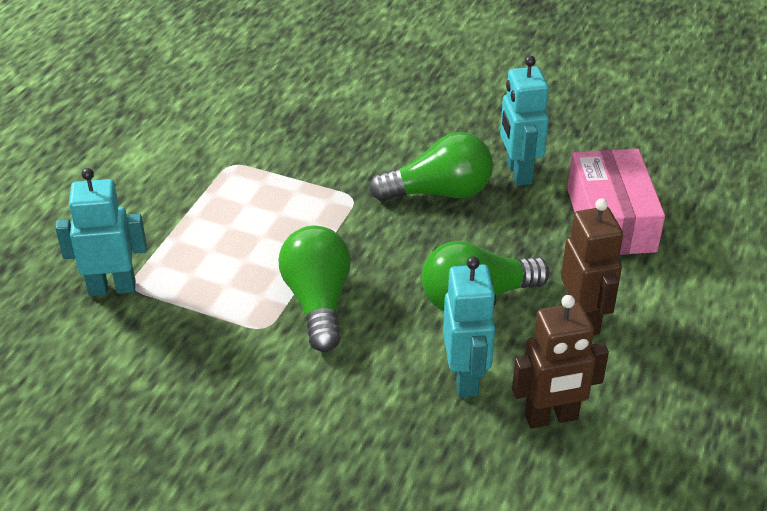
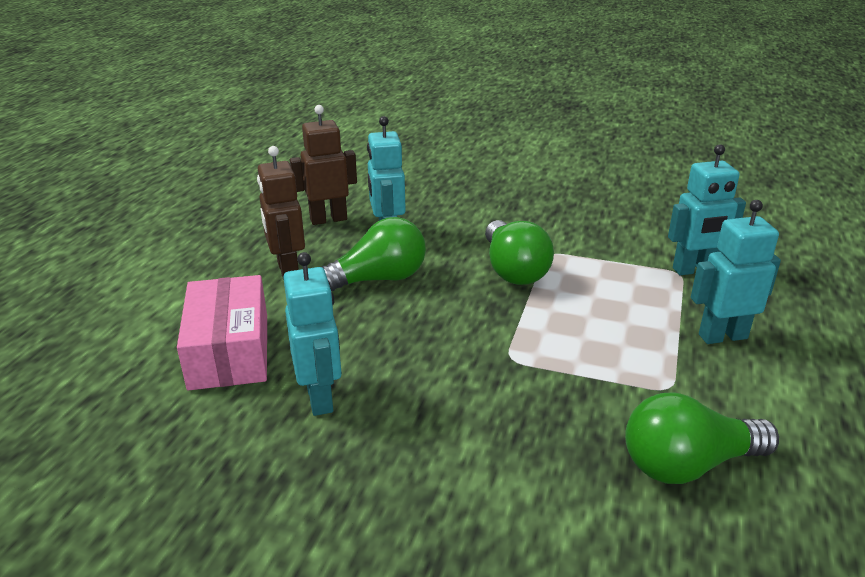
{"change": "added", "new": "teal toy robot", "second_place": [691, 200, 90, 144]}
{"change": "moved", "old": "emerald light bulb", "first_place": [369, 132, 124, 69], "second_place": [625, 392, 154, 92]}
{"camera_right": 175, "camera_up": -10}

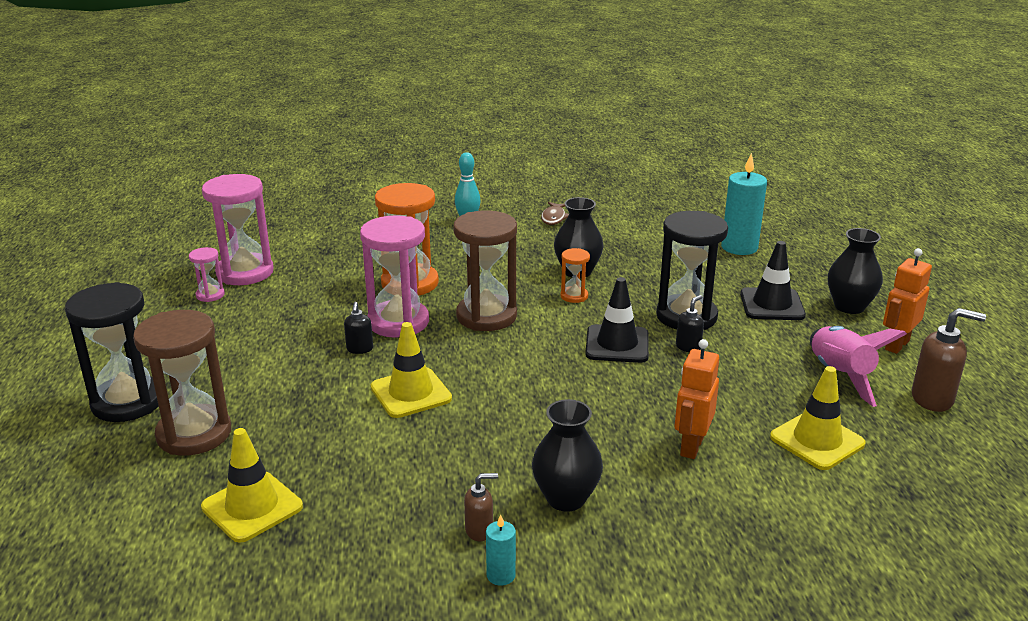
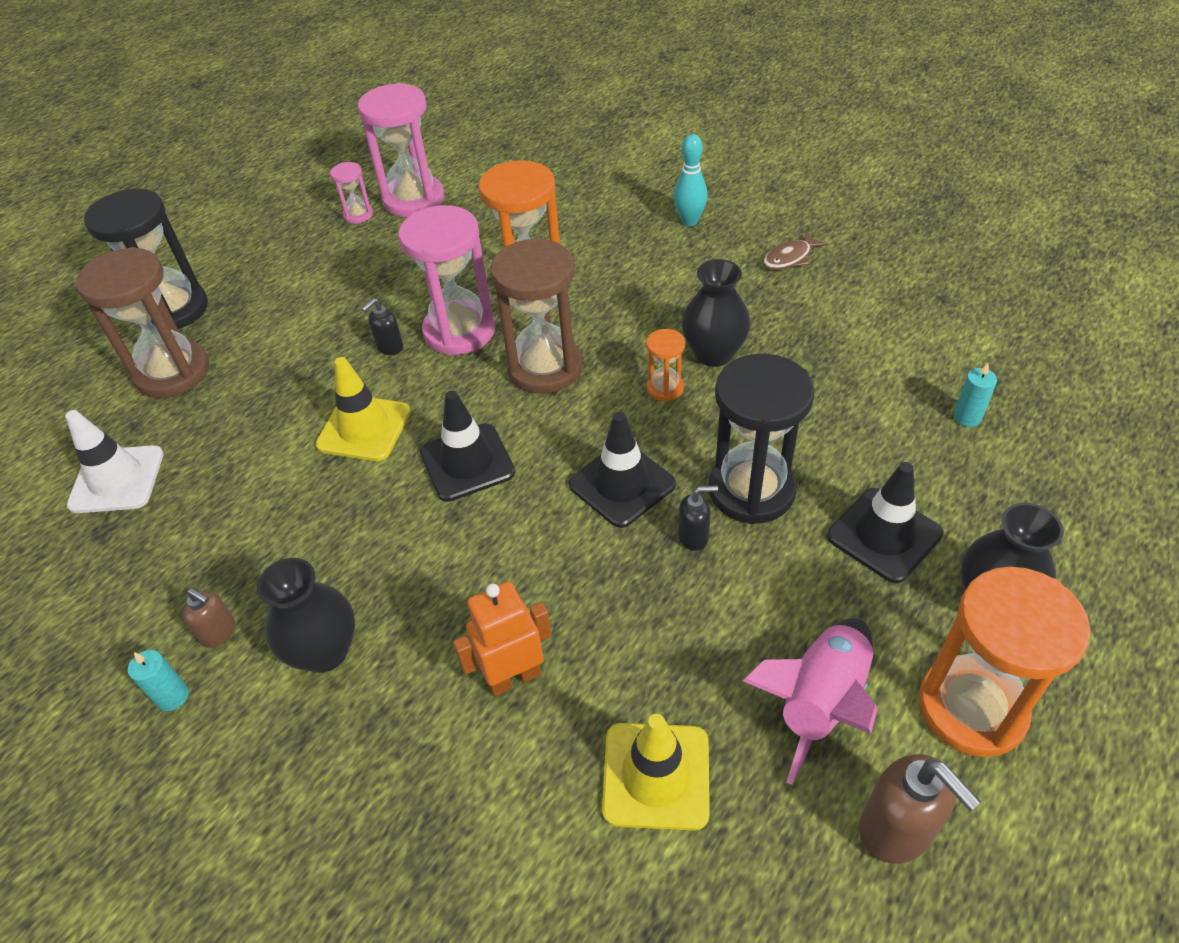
{"change": "added", "new": "ebony traffic cone", "second_place": [420, 391, 95, 111]}
{"change": "replaced", "old": "orange toy robot", "new": "orange sandglass", "first_place": [883, 248, 49, 106], "second_place": [919, 567, 172, 190]}
{"change": "recoloured", "old": "bright yellow traffic cone", "new": "pure white traffic cone", "first_place": [201, 428, 102, 115], "second_place": [65, 410, 99, 103]}
{"change": "resized", "old": "teal candle", "first_place": [721, 153, 46, 102], "second_place": [954, 363, 43, 64], "factor": 0.49}
{"camera_right": 45, "camera_up": 20}

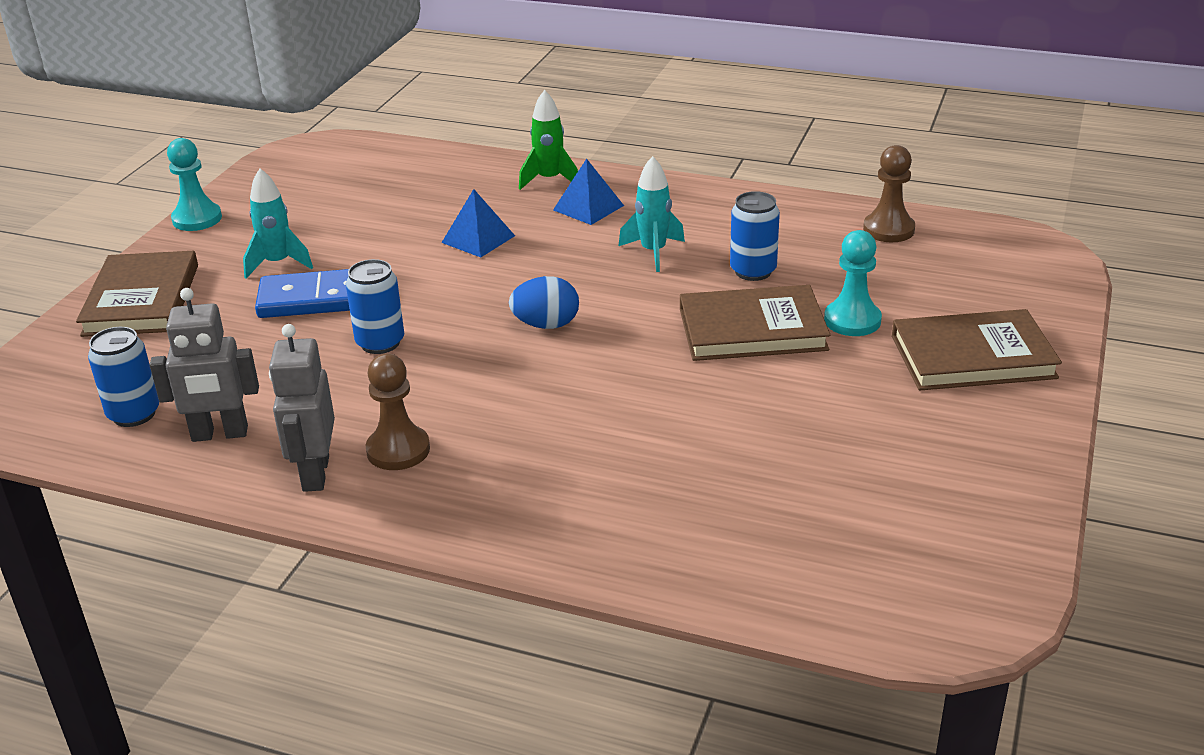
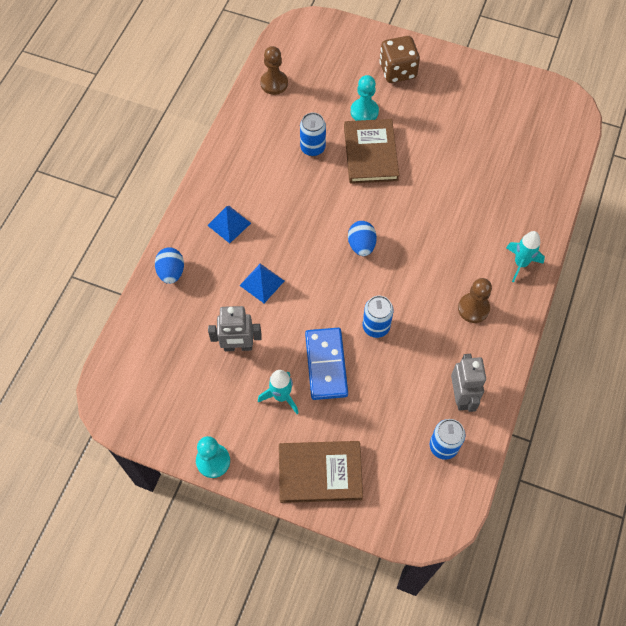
{"change": "removed", "old": "emerald rocket", "first_place": [519, 90, 59, 100]}
{"change": "added", "new": "royal blue egg shape", "second_place": [155, 247, 29, 37]}
{"change": "moved", "old": "grey toy robot", "first_place": [269, 324, 66, 168], "second_place": [208, 306, 54, 45]}
{"change": "moved", "old": "teal rocket", "first_place": [619, 156, 66, 116], "second_place": [506, 231, 39, 51]}
{"change": "replaced", "old": "brown hardcover", "new": "brown game die", "first_place": [892, 309, 170, 81], "second_place": [379, 36, 41, 47]}
{"camera_right": -90, "camera_up": 30}

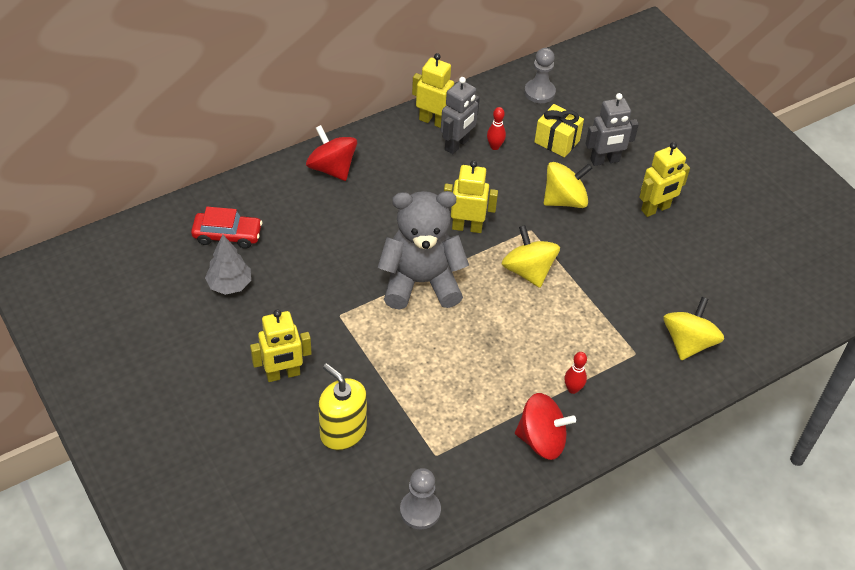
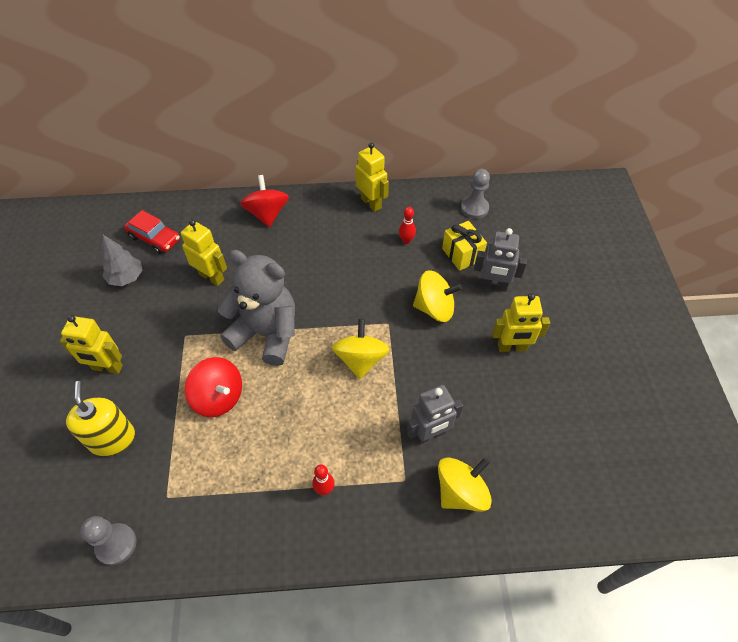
{"change": "moved", "old": "grey toy robot", "first_place": [441, 77, 39, 77], "second_place": [407, 385, 56, 60]}
{"change": "moved", "old": "bright yellow toy robot", "first_place": [444, 161, 54, 72], "second_place": [181, 219, 46, 67]}
{"change": "moved", "old": "scarlet spinning top", "first_place": [515, 393, 61, 67], "second_place": [185, 357, 57, 60]}
{"camera_right": 30, "camera_up": 5}

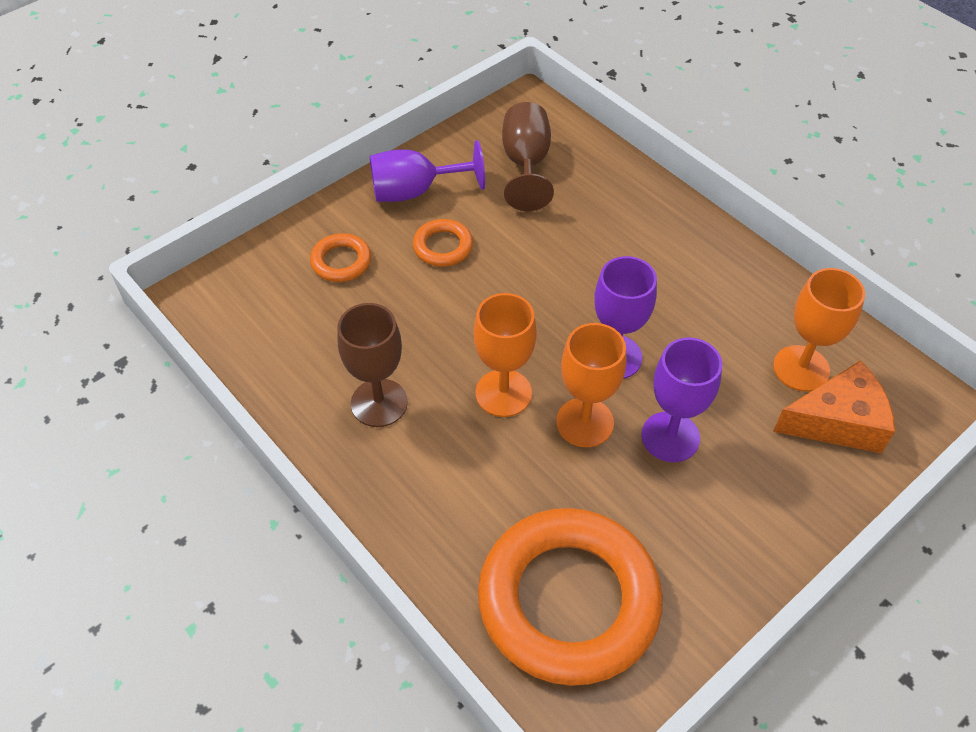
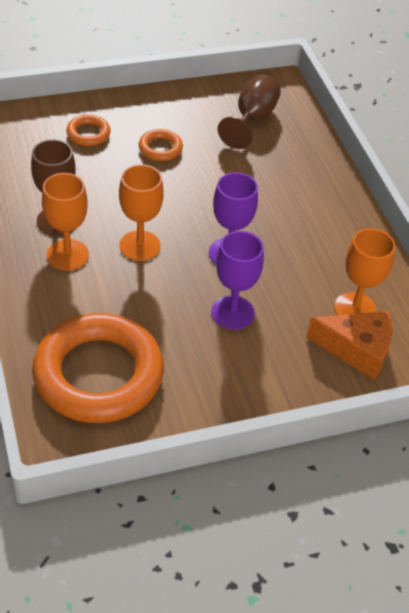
{"change": "removed", "old": "royal purple goblet", "first_place": [370, 140, 115, 62]}
{"change": "moved", "old": "orange goblet", "first_place": [556, 323, 70, 124], "second_place": [42, 173, 47, 98]}
{"camera_right": 20, "camera_up": -5}

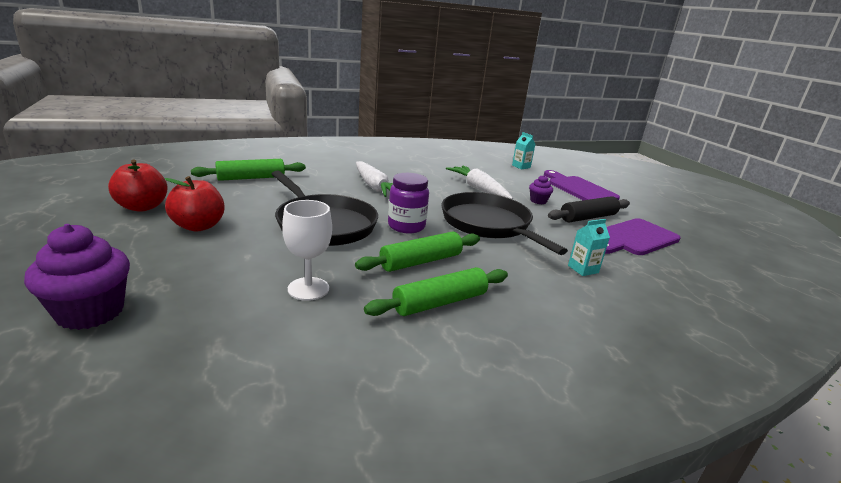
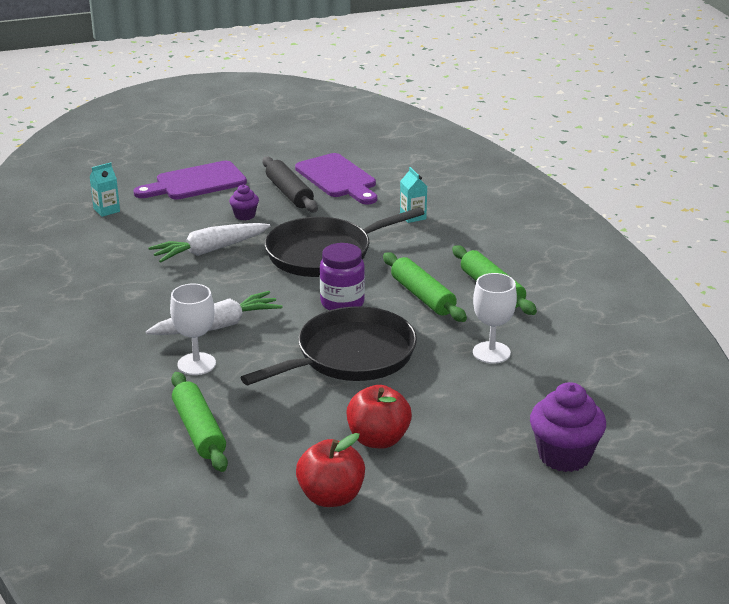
{"change": "added", "new": "pure white goblet", "second_place": [170, 284, 46, 91]}
{"camera_right": -85, "camera_up": 5}

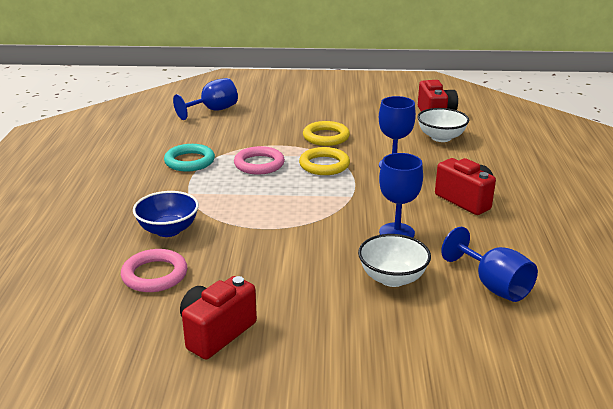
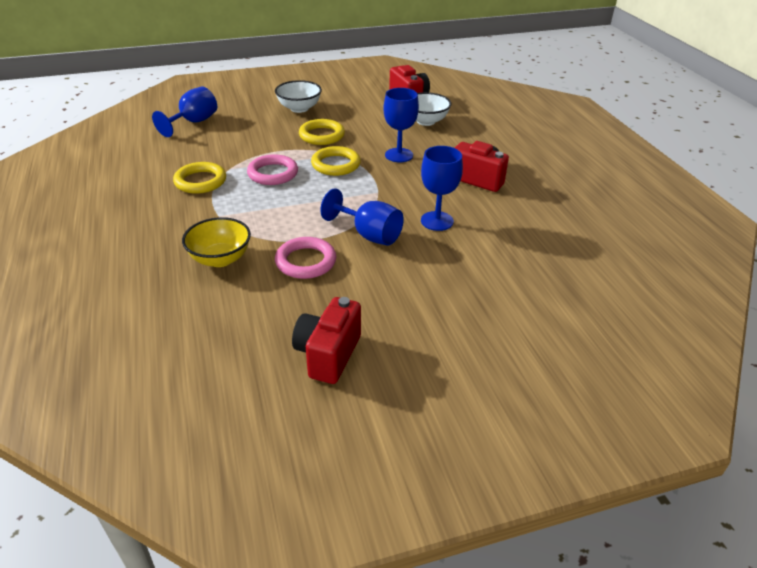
{"change": "moved", "old": "rosy torus", "first_place": [121, 249, 66, 43], "second_place": [275, 237, 61, 42]}
{"change": "moved", "old": "pure white deep dish", "first_place": [358, 234, 73, 53], "second_place": [275, 80, 47, 33]}
{"change": "moved", "old": "royal blue goblet", "first_place": [441, 227, 97, 75], "second_place": [320, 189, 84, 57]}
{"change": "recoloured", "old": "royal blue deep dish", "new": "bright yellow deep dish", "first_place": [133, 191, 66, 46], "second_place": [182, 217, 69, 50]}
{"change": "recoloured", "old": "teal torus", "new": "bright yellow torus", "first_place": [164, 144, 51, 28], "second_place": [173, 162, 53, 32]}
{"camera_right": -20, "camera_up": 10}

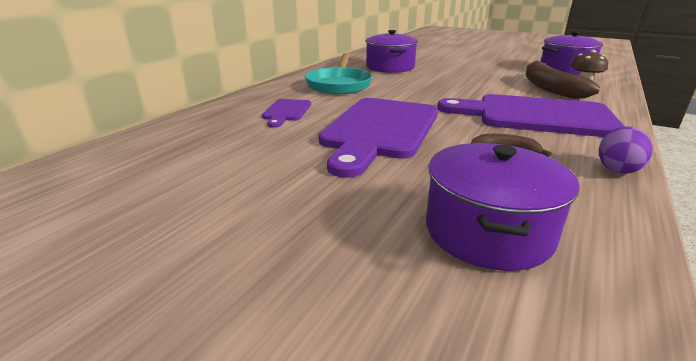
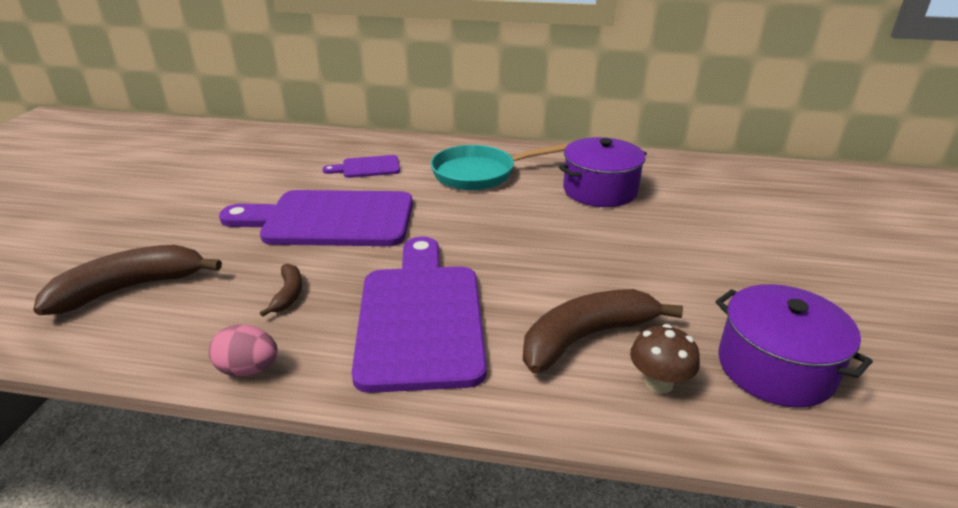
{"change": "replaced", "old": "royal purple stockpot", "new": "brown toy banana", "first_place": [426, 143, 154, 128], "second_place": [33, 245, 189, 70]}
{"change": "recoloured", "old": "royal purple egg shape", "new": "rosy egg shape", "first_place": [599, 126, 53, 48], "second_place": [209, 325, 69, 52]}
{"camera_right": 70, "camera_up": 5}

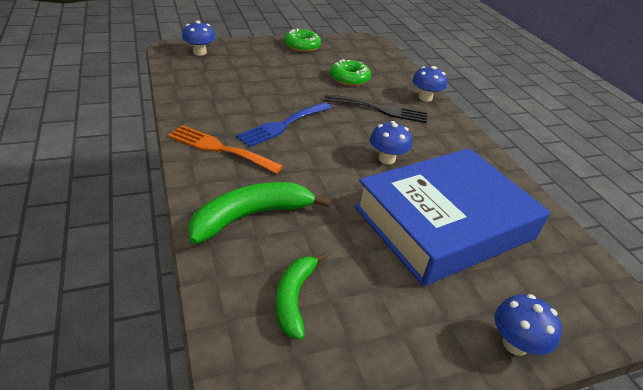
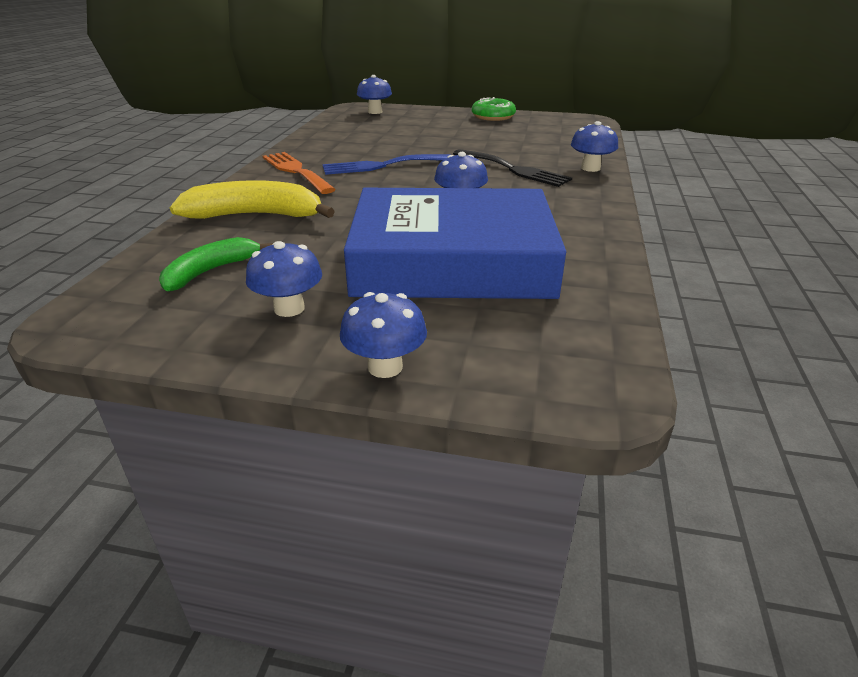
{"change": "removed", "old": "emerald donut", "first_place": [330, 59, 41, 27]}
{"change": "added", "new": "royal blue toadstool", "second_place": [246, 241, 76, 76]}
{"change": "recoloured", "old": "emerald toy banana", "new": "bright yellow toy banana", "first_place": [188, 182, 143, 62], "second_place": [170, 180, 165, 39]}
{"camera_right": 35, "camera_up": -5}

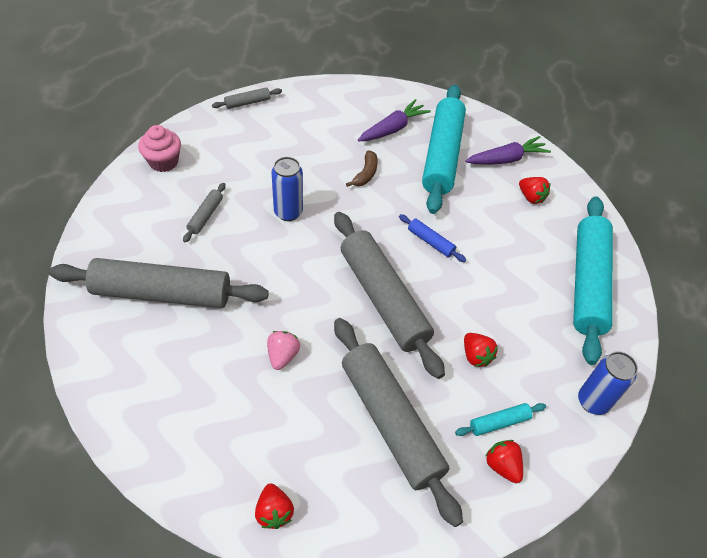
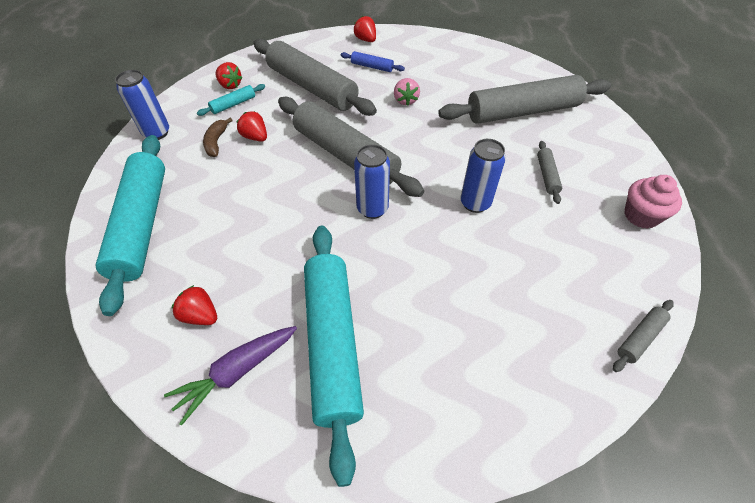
{"change": "removed", "old": "royal purple toy carrot", "first_place": [358, 99, 73, 42]}
{"change": "added", "new": "royal blue soda can", "second_place": [354, 144, 36, 75]}
{"change": "moved", "old": "brown toy banana", "first_place": [346, 150, 32, 37], "second_place": [203, 118, 30, 39]}
{"change": "moved", "old": "royal blue pastry roller", "first_place": [399, 214, 67, 48], "second_place": [341, 51, 64, 21]}
{"camera_right": 165, "camera_up": 0}

